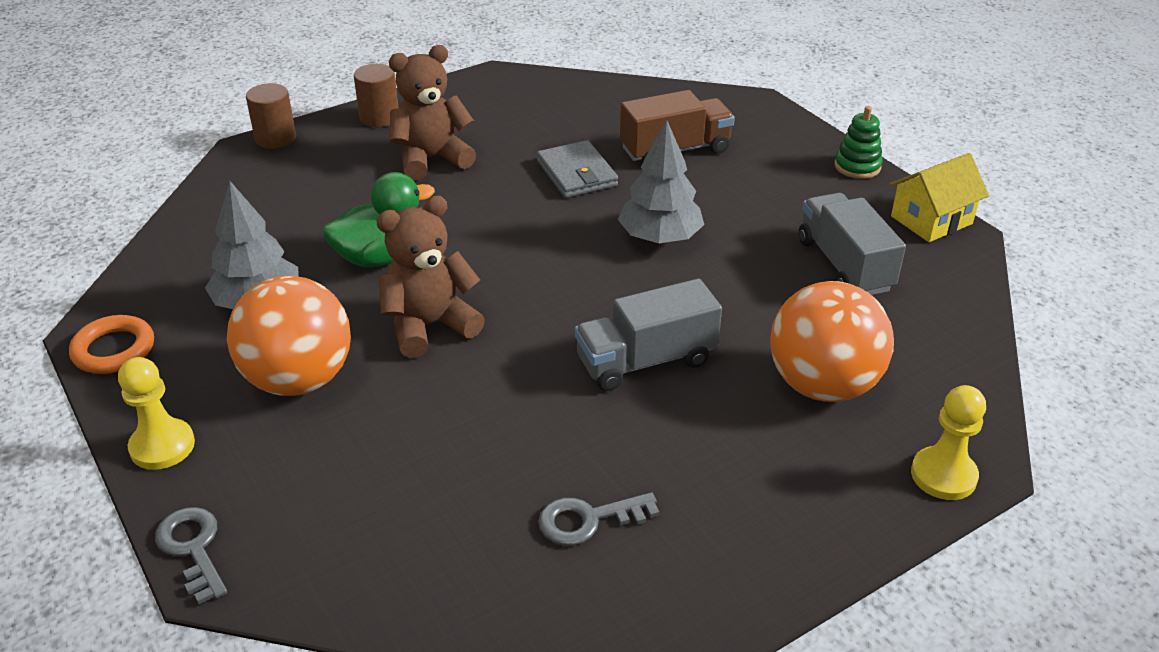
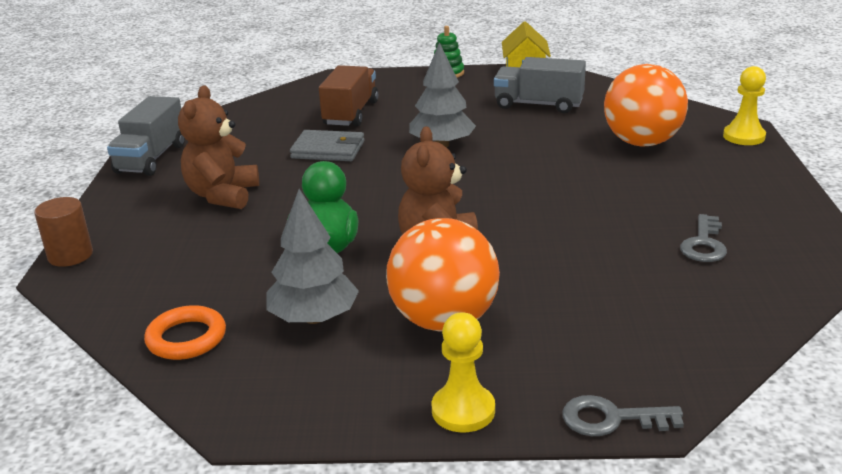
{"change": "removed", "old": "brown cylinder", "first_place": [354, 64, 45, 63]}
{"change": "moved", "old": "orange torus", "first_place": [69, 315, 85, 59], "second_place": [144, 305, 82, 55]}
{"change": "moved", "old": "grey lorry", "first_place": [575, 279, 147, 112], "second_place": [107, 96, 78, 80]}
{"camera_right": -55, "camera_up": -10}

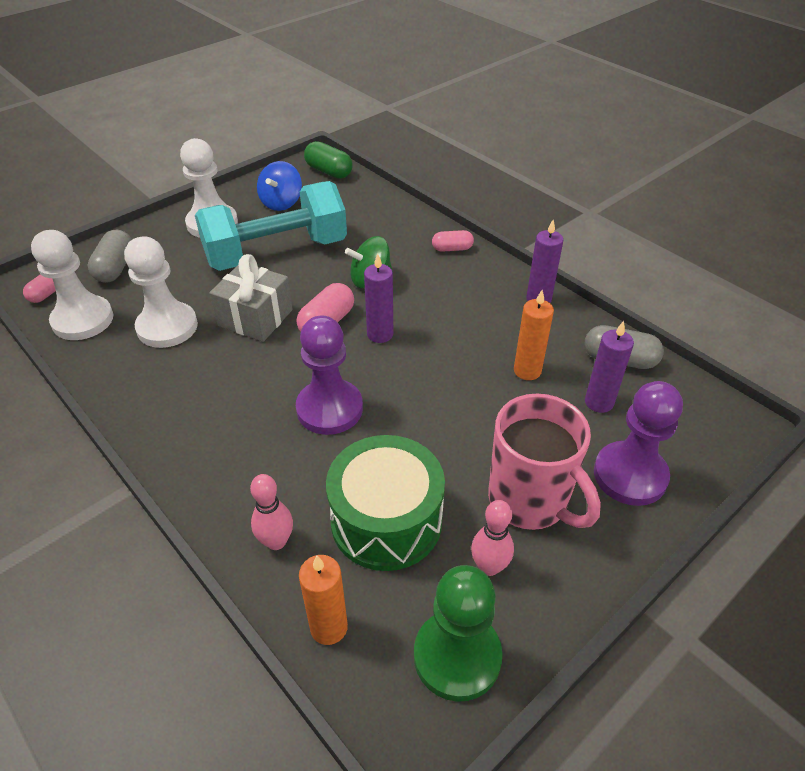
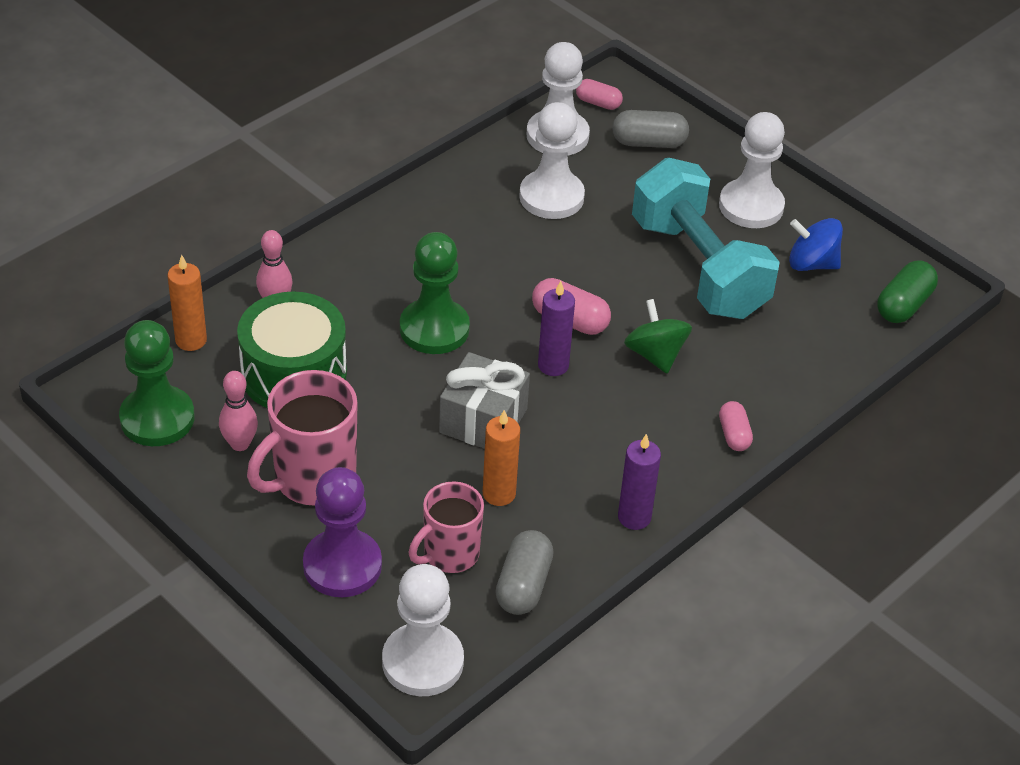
{"change": "added", "new": "pure white pawn", "second_place": [382, 564, 82, 132]}
{"change": "moved", "old": "grey present", "first_place": [209, 254, 84, 88], "second_place": [439, 352, 91, 97]}
{"change": "replaced", "old": "royal purple candle", "new": "rosy coffee mug", "first_place": [585, 321, 49, 92], "second_place": [409, 481, 75, 92]}
{"change": "recoloured", "old": "royal purple pawn", "new": "emerald pawn", "first_place": [296, 316, 67, 119], "second_place": [400, 232, 70, 122]}
{"camera_right": 85, "camera_up": 0}

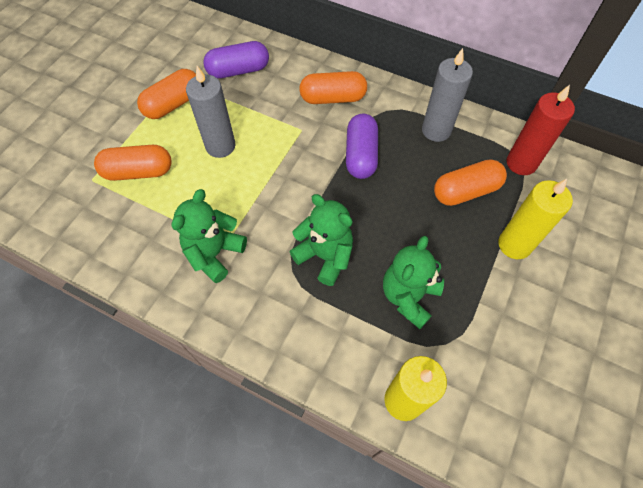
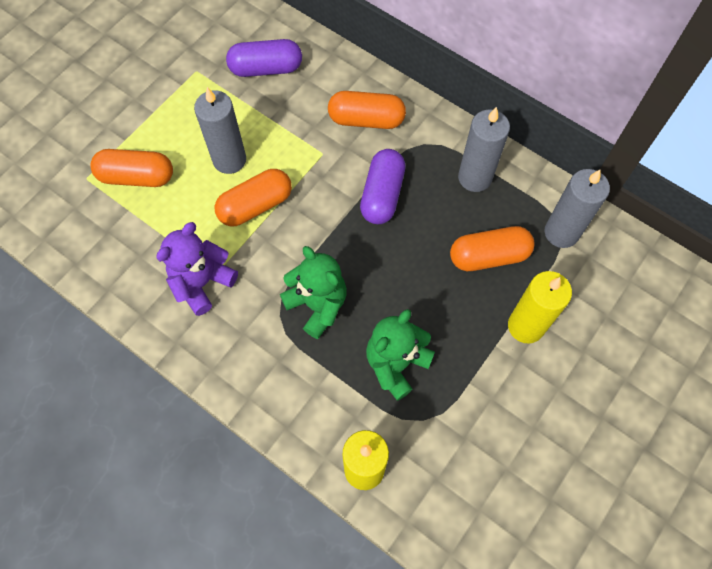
{"change": "moved", "old": "orange pill shape", "first_place": [137, 69, 59, 50], "second_place": [214, 169, 78, 57]}
{"change": "recoloured", "old": "emerald stuffed bear", "new": "royal purple stuffed bear", "first_place": [172, 189, 75, 94], "second_place": [156, 222, 82, 94]}
{"change": "recoloured", "old": "scarlet candle", "new": "grey candle", "first_place": [507, 85, 68, 90], "second_place": [545, 169, 65, 79]}
{"camera_right": 10, "camera_up": 5}

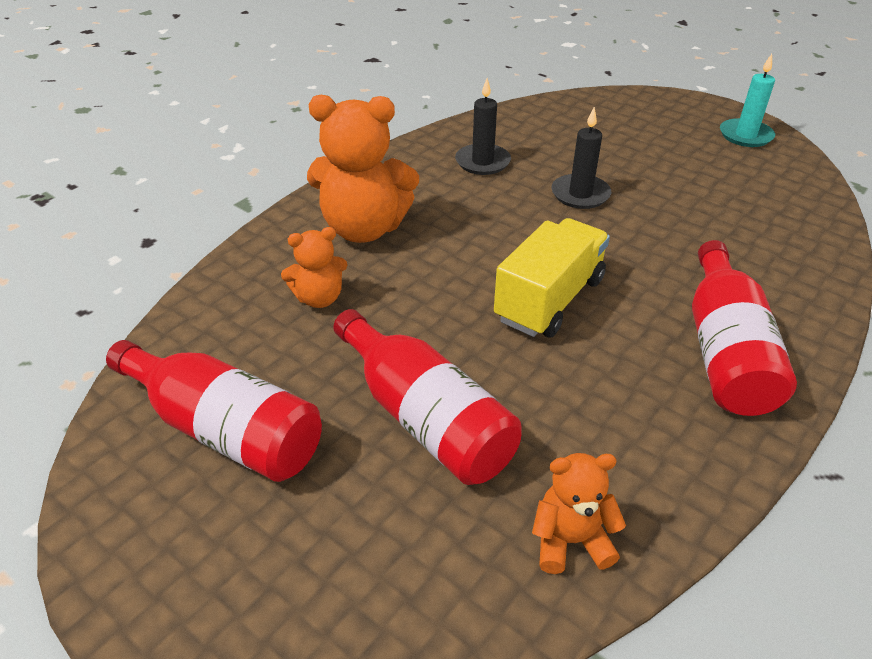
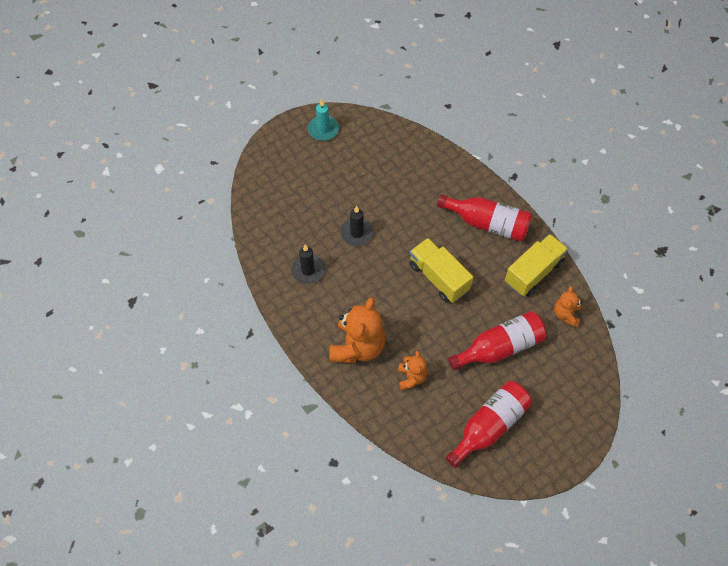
{"change": "added", "new": "bright yellow lorry", "second_place": [505, 234, 63, 62]}
{"camera_right": -75, "camera_up": 20}

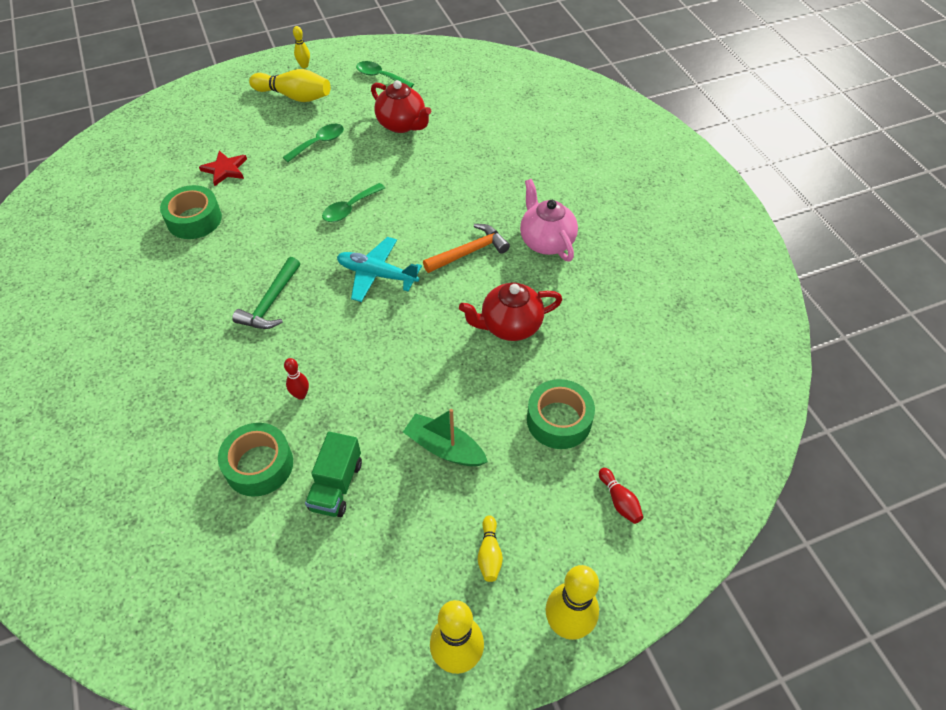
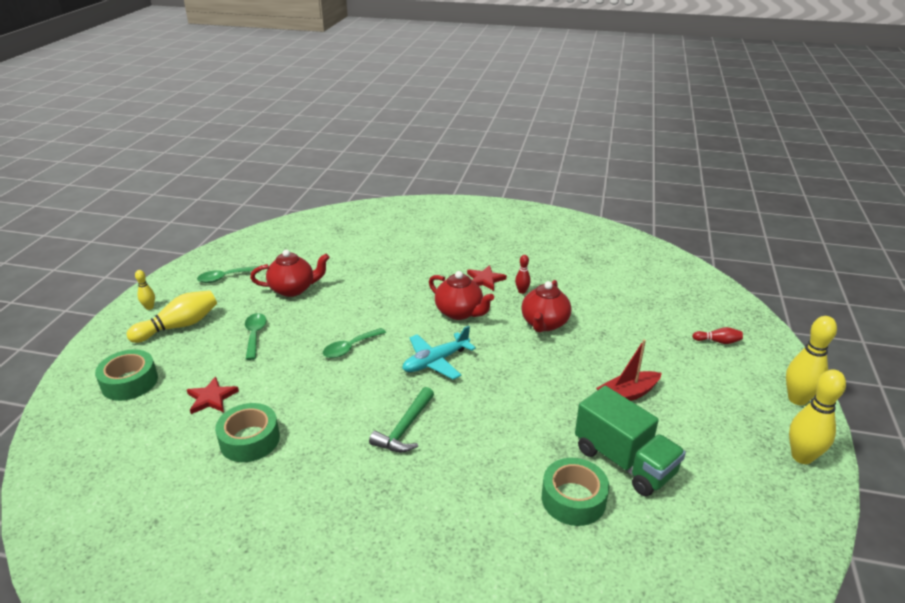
{"change": "removed", "old": "bright yellow bowling pin", "first_place": [478, 515, 25, 67]}
{"change": "moved", "old": "scarlet bowling pin", "first_place": [284, 358, 25, 42], "second_place": [515, 255, 16, 39]}
{"change": "moved", "old": "emerald sticky tape", "first_place": [527, 379, 68, 70], "second_place": [95, 349, 63, 52]}
{"change": "replaced", "old": "orange claw hammer", "new": "scarlet tea pot", "first_place": [423, 224, 87, 49], "second_place": [429, 271, 65, 49]}
{"change": "replaced", "old": "rosy tea pot", "new": "scarlet star shape", "first_place": [520, 179, 58, 82], "second_place": [467, 265, 40, 26]}
{"change": "recoloured", "old": "emerald boat", "new": "scarlet boat", "first_place": [403, 409, 85, 57], "second_place": [596, 339, 66, 62]}
{"change": "turned", "old": "emerald claw hammer", "first_place": [232, 257, 68, 72], "second_place": [369, 387, 65, 65], "degrees": 60}
{"change": "turned", "old": "emerald tablespoon", "first_place": [322, 183, 63, 39], "second_place": [323, 328, 63, 30], "degrees": 60}
{"change": "resized", "old": "emerald lorry", "first_place": [305, 432, 57, 85], "second_place": [575, 386, 111, 110], "factor": 1.54}
{"camera_right": -55, "camera_up": -20}

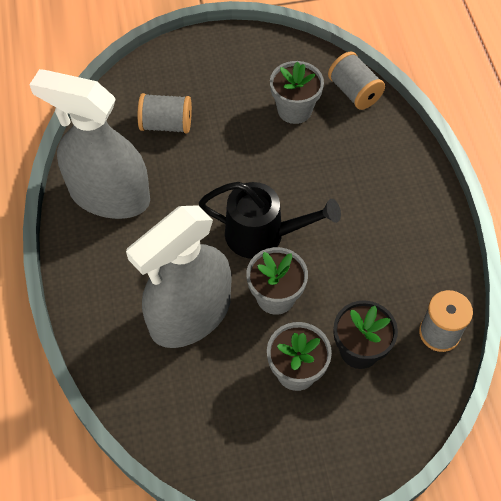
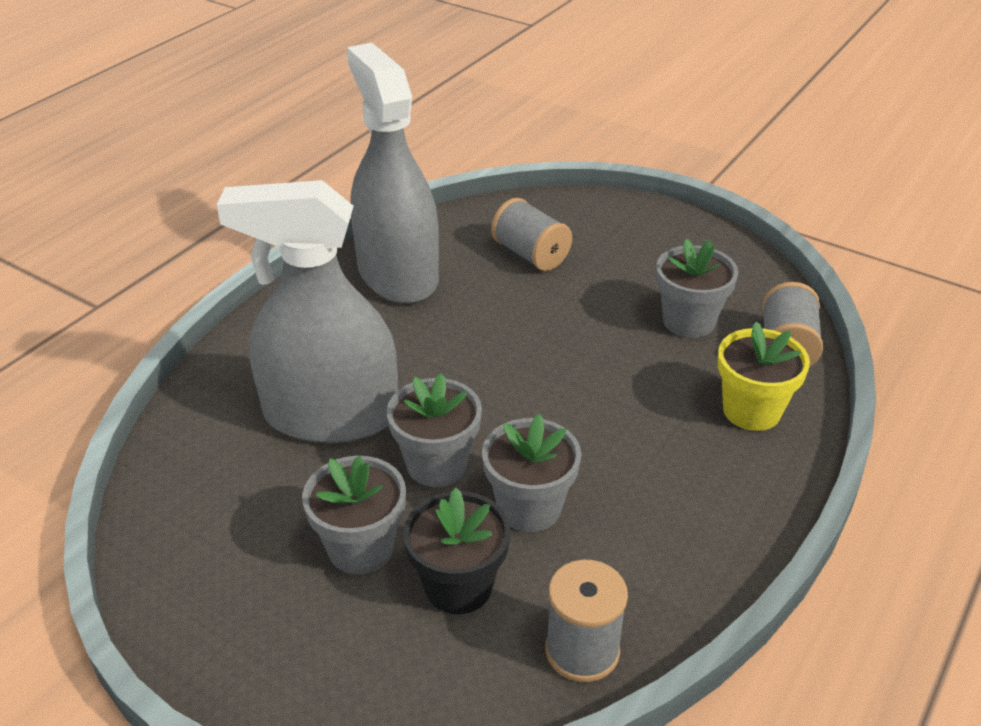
{"change": "removed", "old": "ebony watering can", "first_place": [199, 182, 142, 77]}
{"change": "added", "new": "grey plant pot", "second_place": [482, 414, 99, 118]}
{"change": "added", "new": "bright yellow plant pot", "second_place": [717, 322, 93, 109]}
{"camera_right": 45, "camera_up": -20}

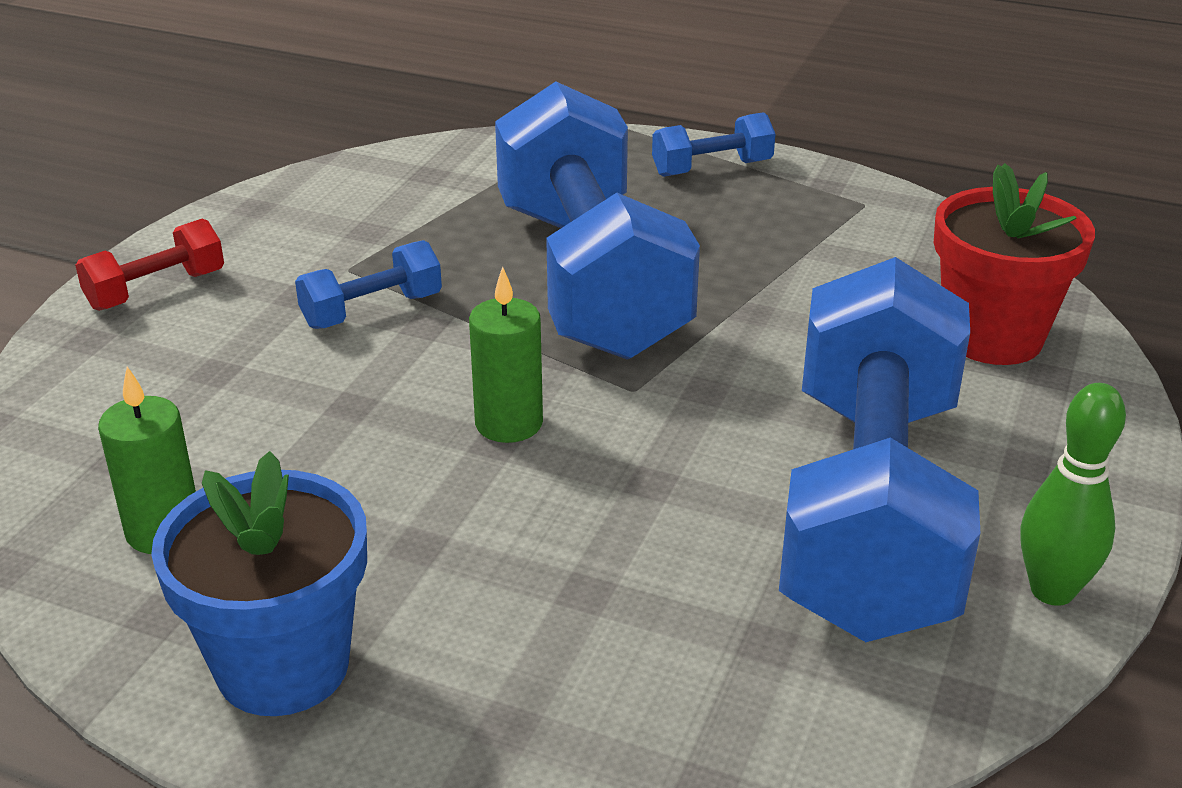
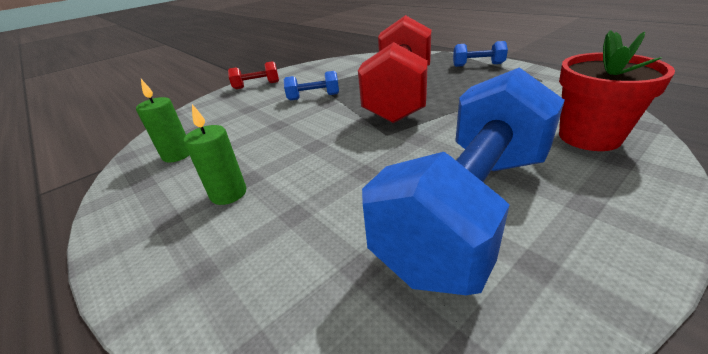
{"change": "removed", "old": "royal blue plant pot", "first_place": [151, 451, 216, 265]}
{"change": "removed", "old": "emerald bowling pin", "first_place": [1021, 383, 105, 223]}
{"change": "moved", "old": "emerald candle", "first_place": [469, 267, 74, 176], "second_place": [184, 104, 62, 101]}
{"change": "recoloured", "old": "royal blue dumbbell", "new": "scarlet dumbbell", "first_place": [495, 82, 205, 278], "second_place": [358, 15, 73, 108]}
{"camera_right": 30, "camera_up": 0}

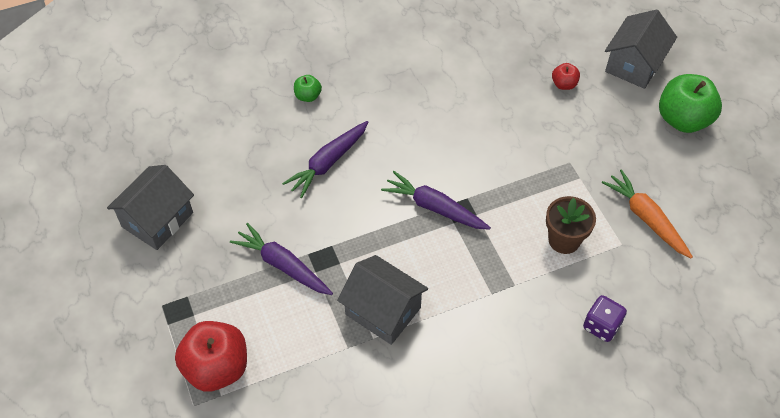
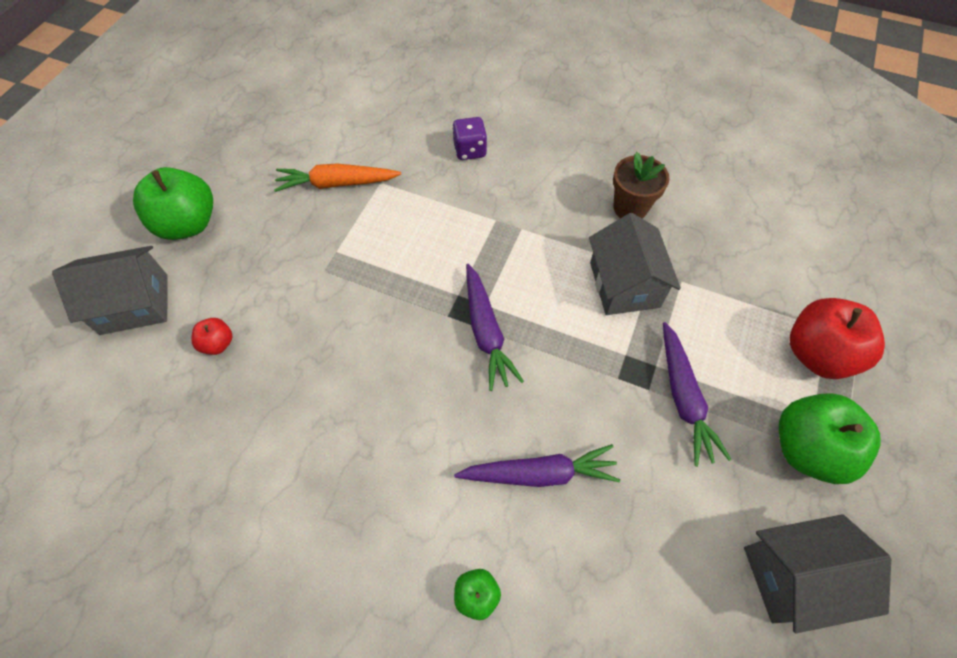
{"change": "added", "new": "emerald apple fruit", "second_place": [779, 393, 102, 91]}
{"change": "moved", "old": "brown plant pot", "first_place": [546, 196, 50, 58], "second_place": [613, 152, 56, 67]}
{"change": "turned", "old": "orange toy carrot", "first_place": [602, 169, 91, 89], "second_place": [274, 164, 127, 28], "degrees": 75}
{"camera_right": -135, "camera_up": 5}

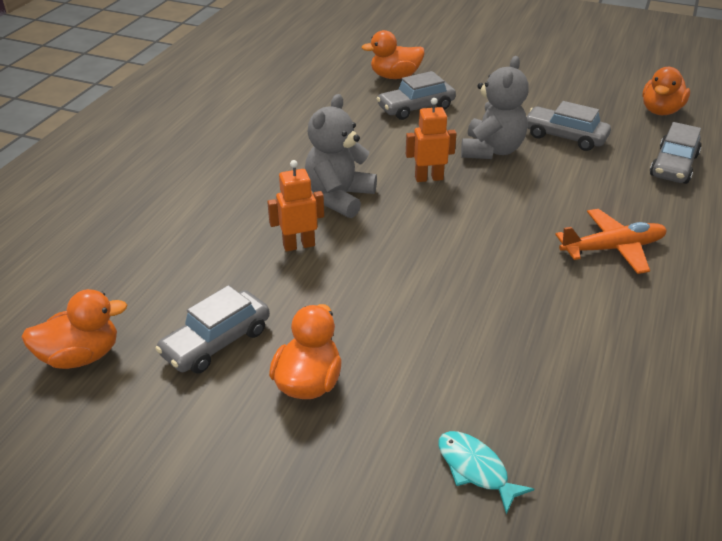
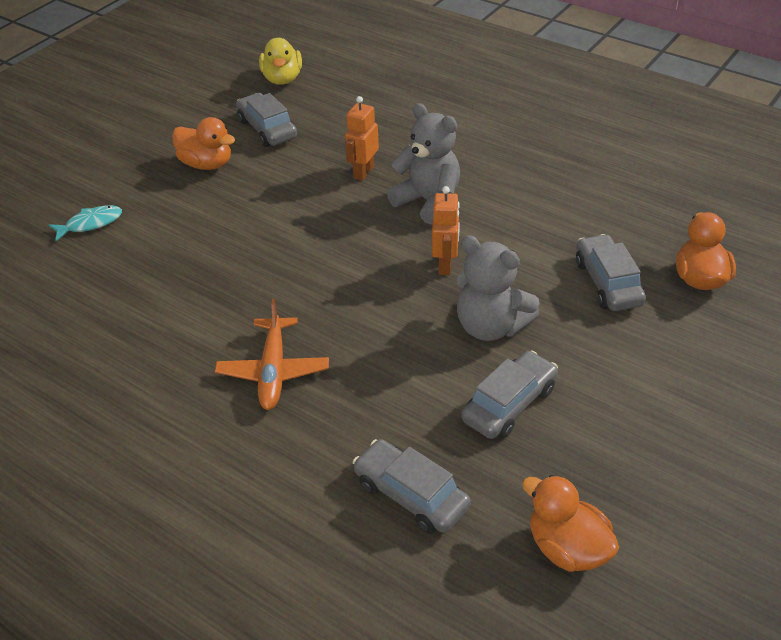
{"change": "recoloured", "old": "orange toy duck", "new": "bright yellow toy duck", "first_place": [21, 289, 106, 80], "second_place": [259, 38, 43, 47]}
{"change": "turned", "old": "orange toy robot", "first_place": [267, 160, 57, 92], "second_place": [345, 96, 34, 85], "degrees": -150}
{"camera_right": 105, "camera_up": 5}

